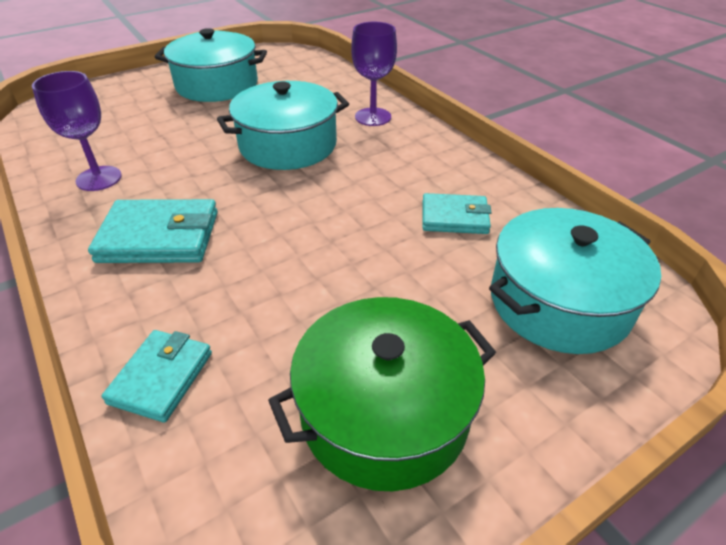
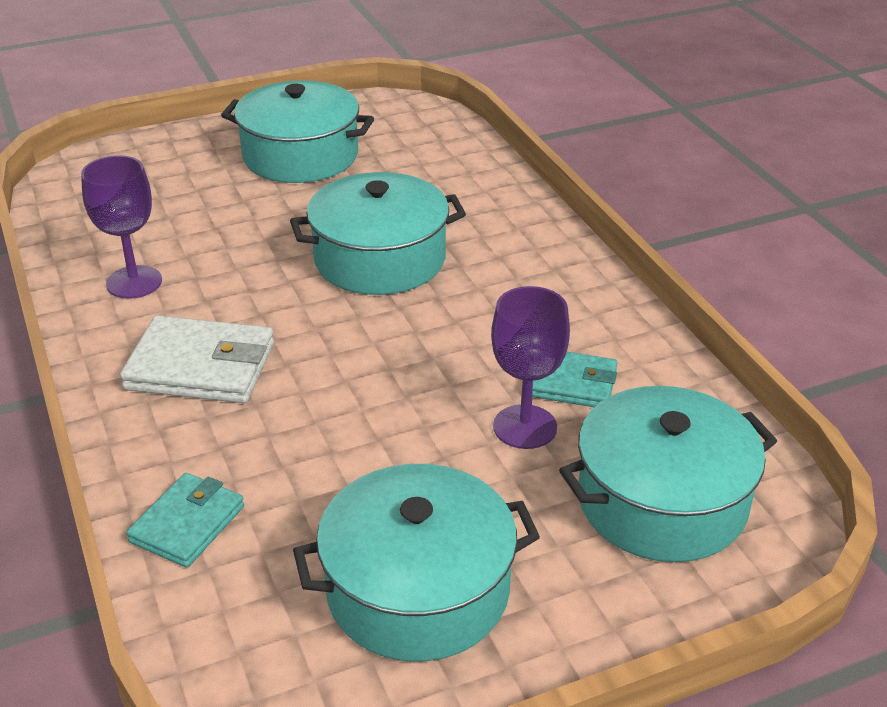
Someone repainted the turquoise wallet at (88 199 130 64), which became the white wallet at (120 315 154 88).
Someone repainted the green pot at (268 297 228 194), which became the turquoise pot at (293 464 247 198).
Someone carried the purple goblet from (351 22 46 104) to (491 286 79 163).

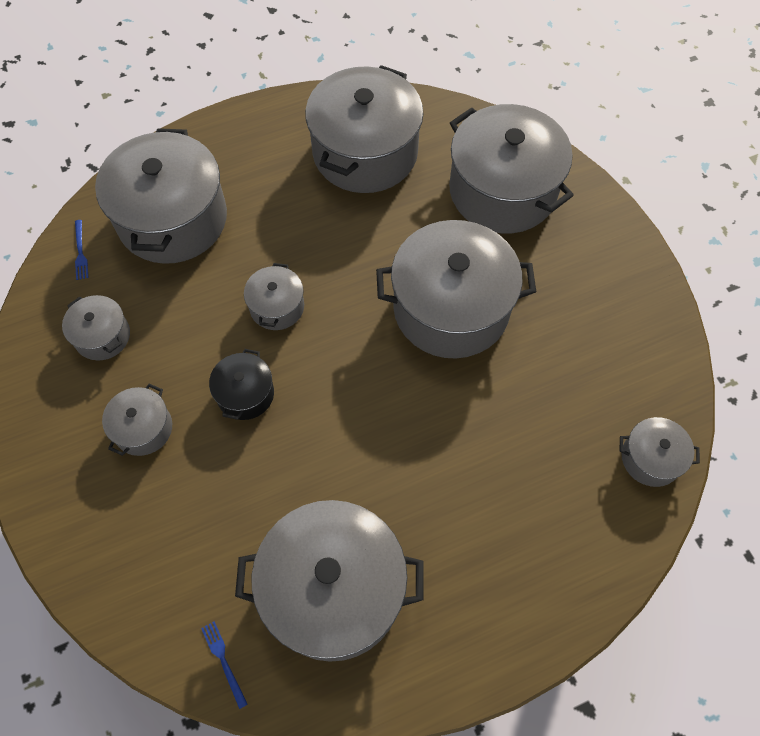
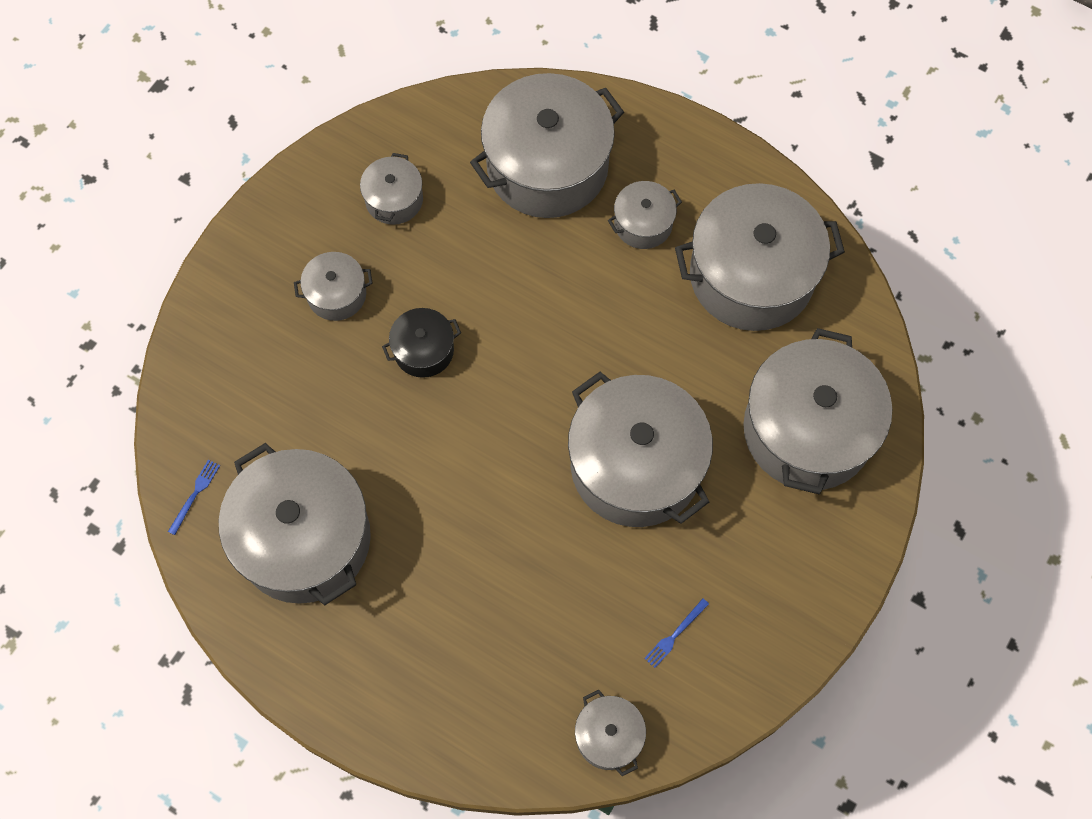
Someone carried the grey pot from (244 263 60 67) to (608 181 74 68).
Someone carried the blue fork from (75 220 13 60) to (644 598 65 70).

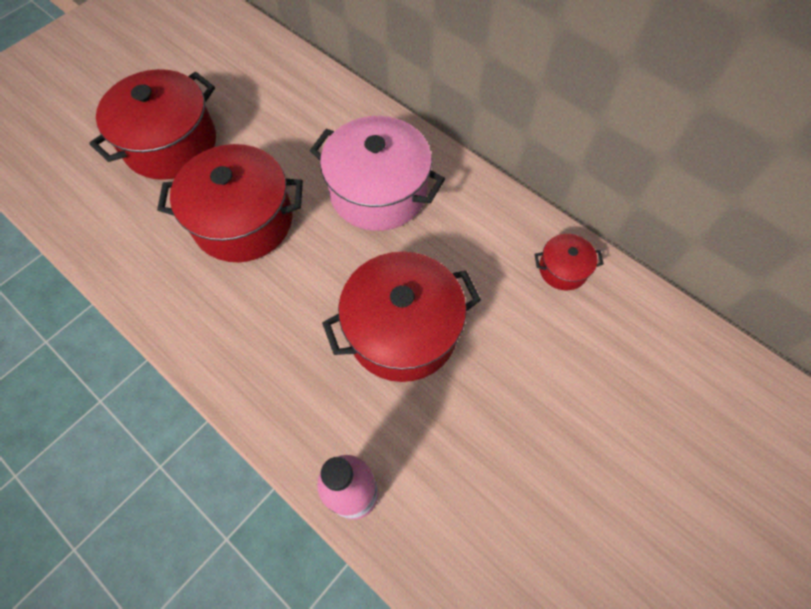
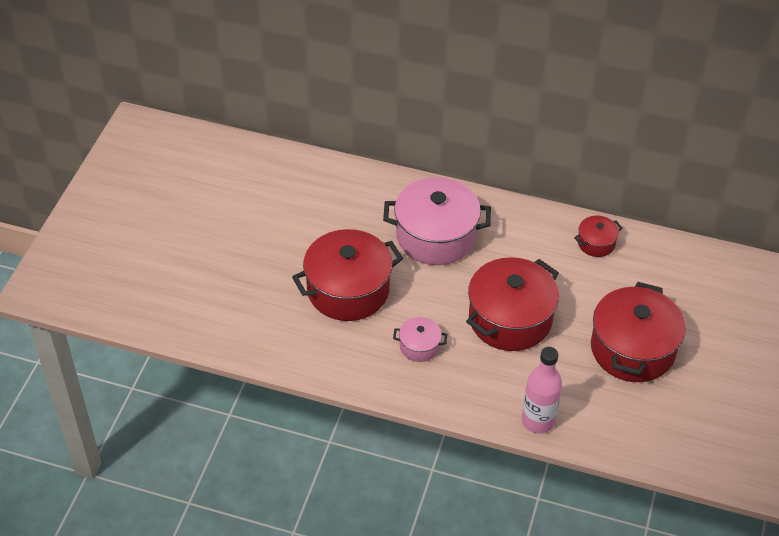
Someone put down the pink pot at (393 317 54 45).
Someone carried the red pot from (89 69 127 111) to (591 282 95 100).

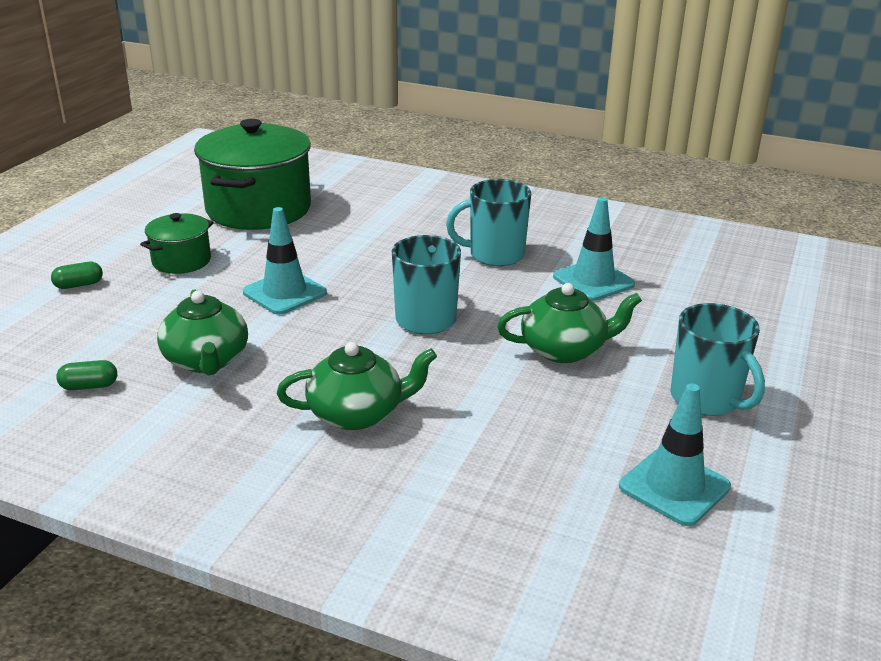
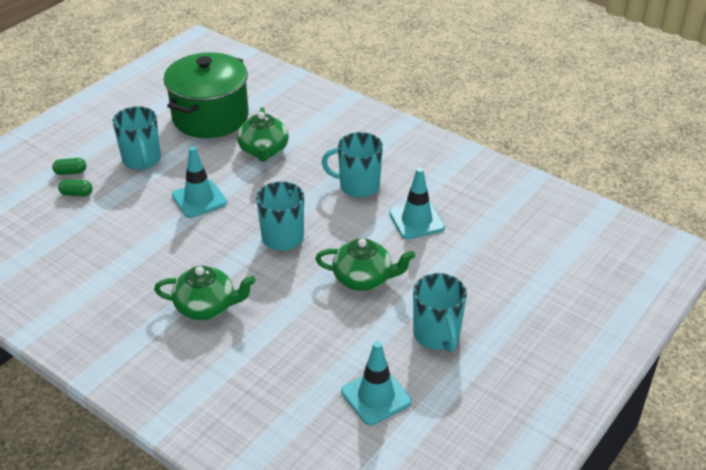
Someone carried the green capsule from (56 360 61 30) to (58 180 35 16).
Someone swapped the green pot at (140 213 74 61) for the turquoise mug at (113 106 48 64).
Someone carried the green teapot from (157 290 91 85) to (237 107 52 55).

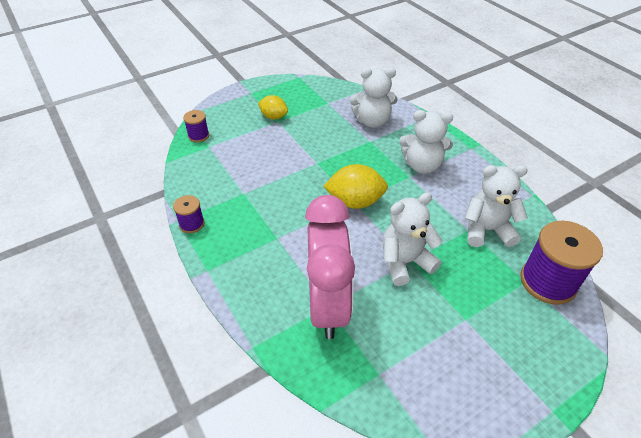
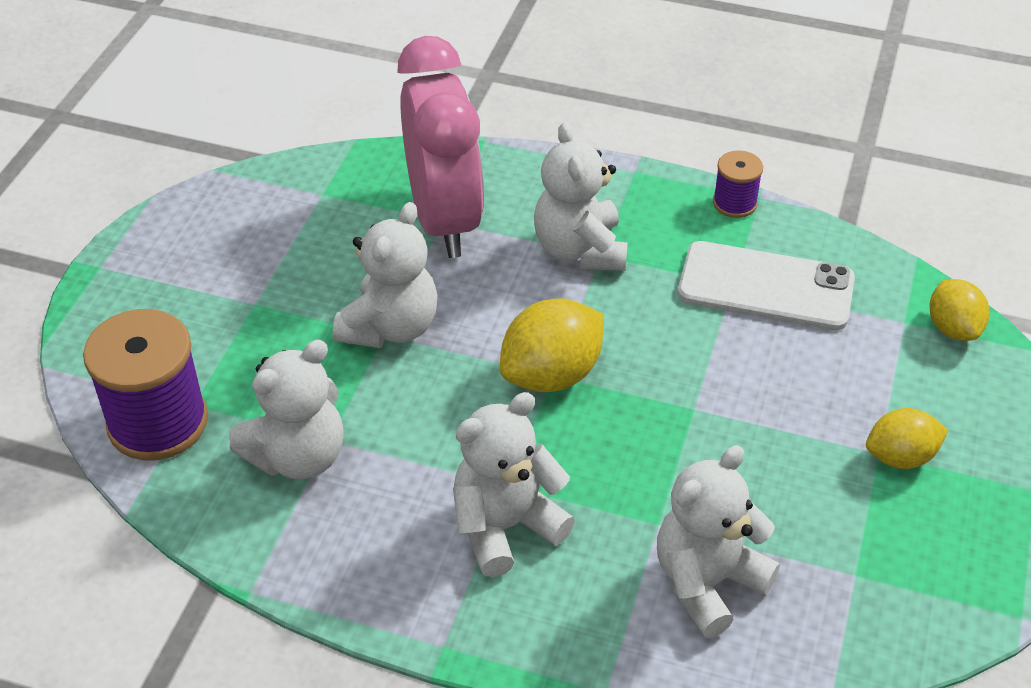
Someone rotated the pink clock at (305 195 50 144) by 150 degrees counterclockwise.
Someone put down the white teddy bear at (534 122 94 149).
Someone put down the white phone at (678 241 177 89).
Someone swapped the purple spool at (183 110 26 32) for the yellow lemon at (929 279 60 62).

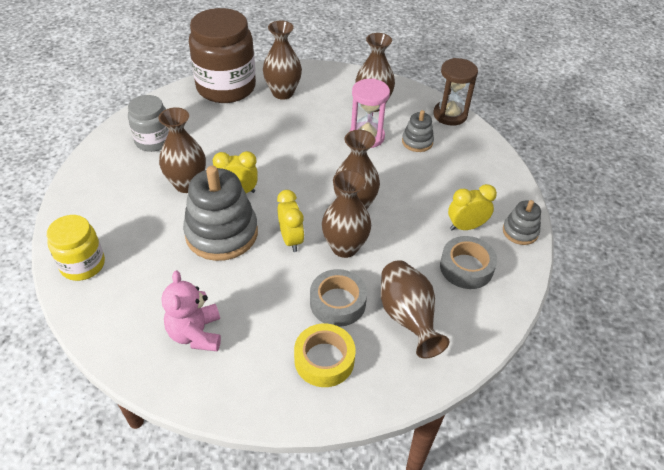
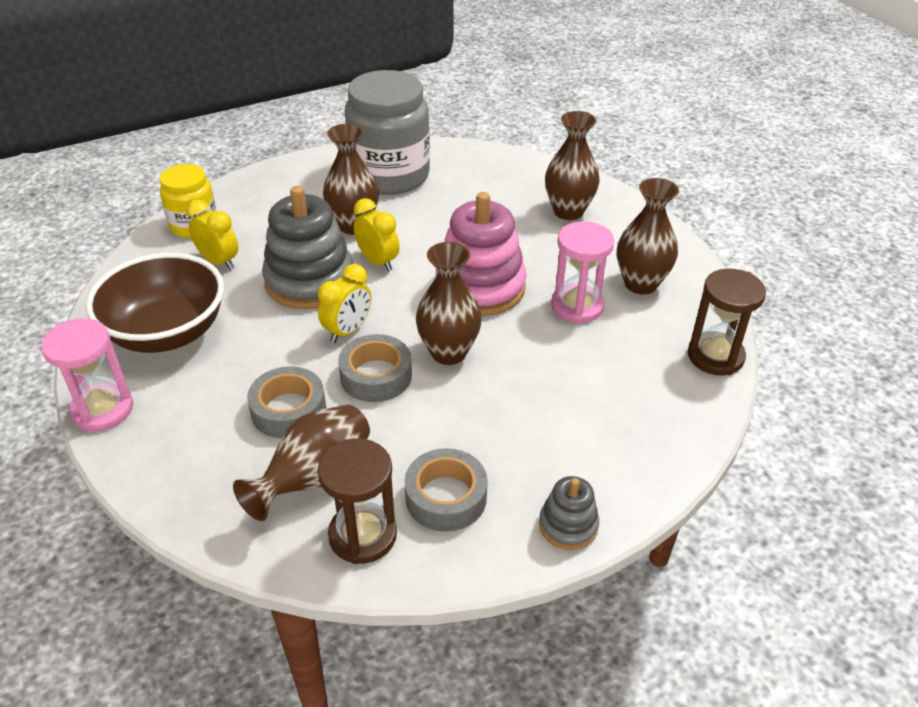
Someone put down the pink hourglass at (41 318 92 114).
Someone swapped the pink teddy bear at (162 271 59 80) for the brown bowl at (86 253 138 100).
Someone carried the yellow clock from (448 184 49 47) to (186 200 52 70).
Someone put down the brown hourglass at (318 438 79 126).
Someone swapped the brown vase at (322 170 49 88) for the grey tape at (338 334 74 68).
Someone scaled the grey jar at (128 95 41 57) by 1.77.
Someone put down the pink stacking toy at (436 192 90 124).
Someone took away the brown jar at (189 8 67 95).
Someone took away the yellow tape at (294 323 62 64).
Someone took away the grey stacking toy at (402 110 32 42).

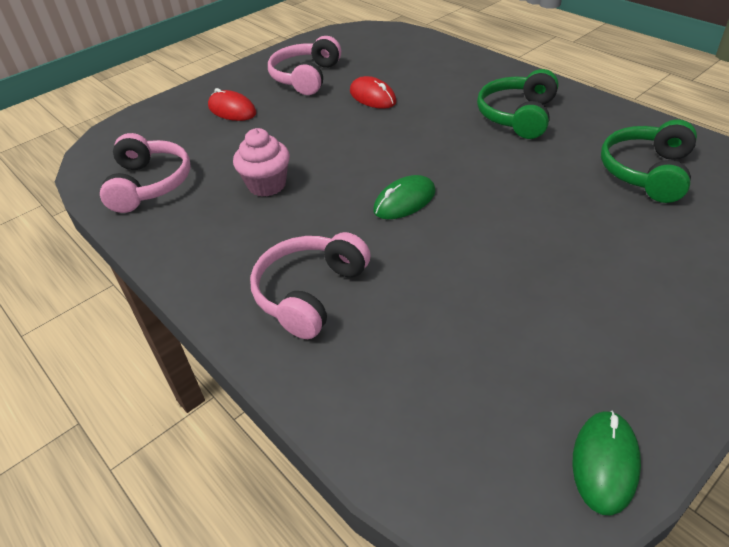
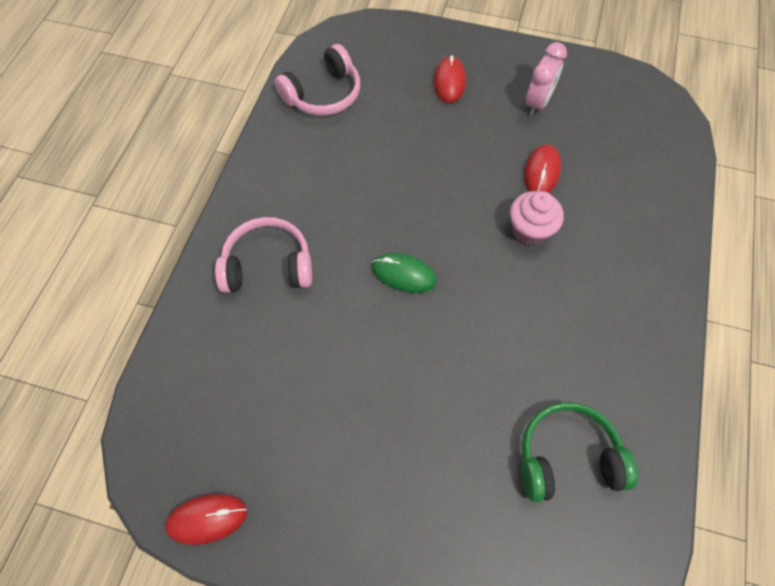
Someone repainted the green mouse at (572 410 69 106), which became the red mouse at (165 494 82 51).
Someone carried the pink cupcake from (233 128 57 69) to (510 191 54 55).
Someone swapped the pink headphones at (268 36 73 59) for the pink clock at (525 42 42 74).
Someone took away the green headphones at (477 69 82 70).

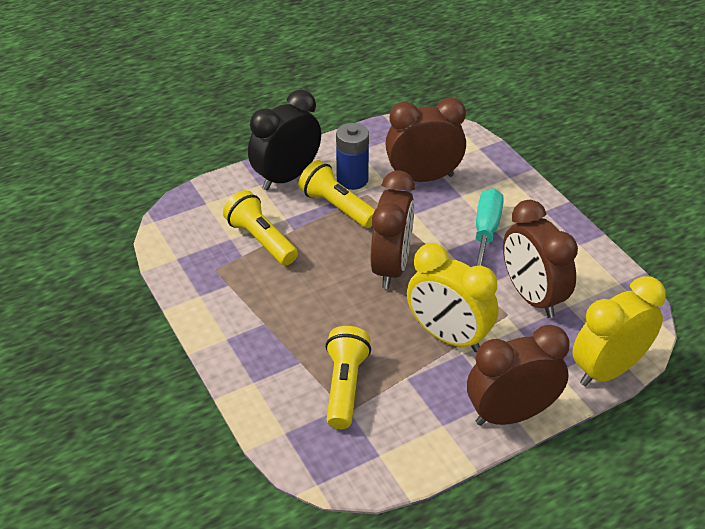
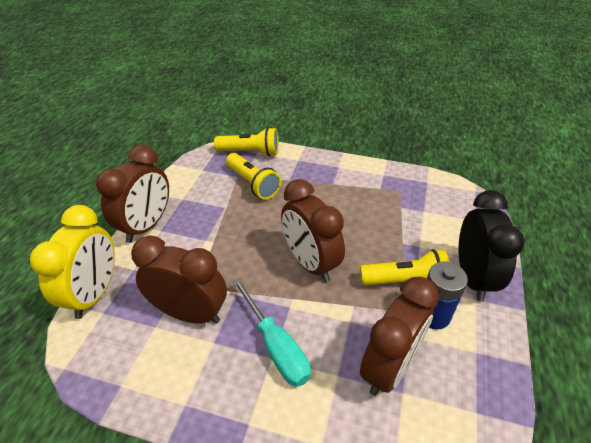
Someone carried the yellow flashlight from (223 190 75 75) to (214 127 65 29).
Someone took away the yellow clock at (407 244 91 108).

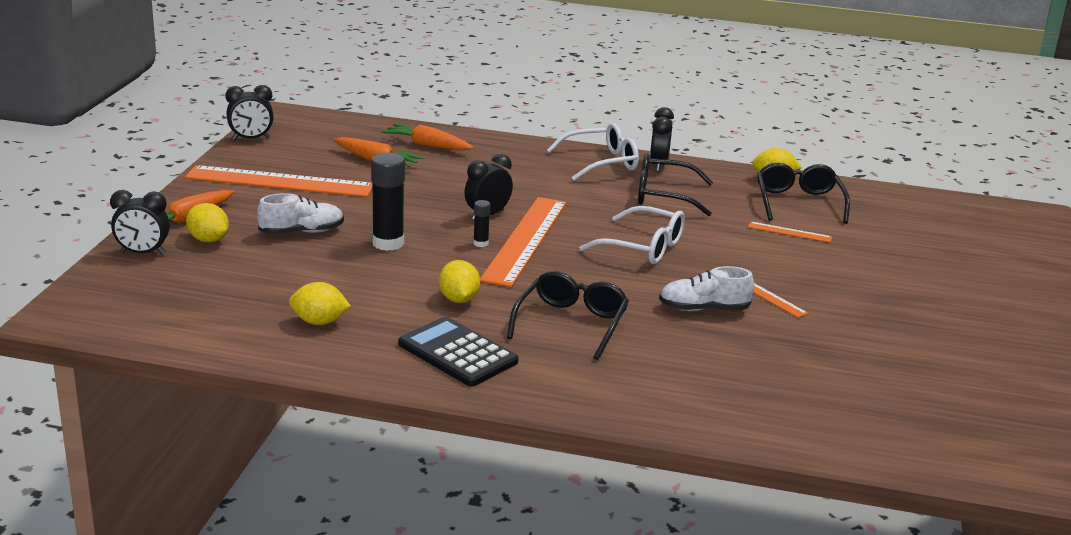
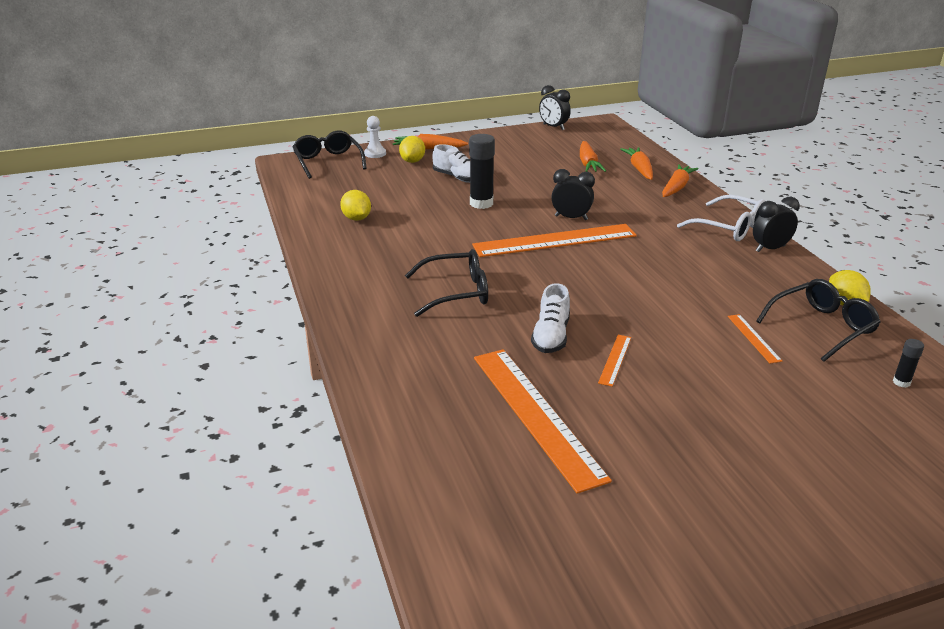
Someone carried the black glasses from (638 154 75 62) to (292 131 75 48).
Someone swapped the black clock at (110 190 60 65) for the white pawn at (364 116 22 42).
Someone carried the orange ruler from (185 165 188 32) to (474 349 138 145).
Someone rotated the white shoe at (659 266 95 45) by 135 degrees counterclockwise.
Someone put down the orange carrot at (662 164 37 33).
Someone carried the black glue stick from (473 200 17 47) to (893 339 31 49).
Someone took away the black calculator at (399 317 119 69).
Someone took away the yellow lemon at (439 260 41 43).
Someone took away the white glasses at (579 206 106 58).

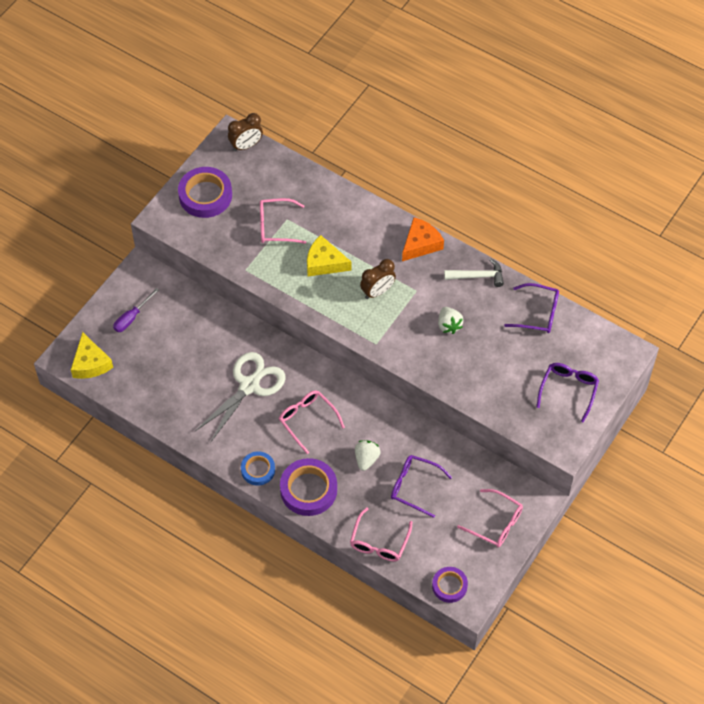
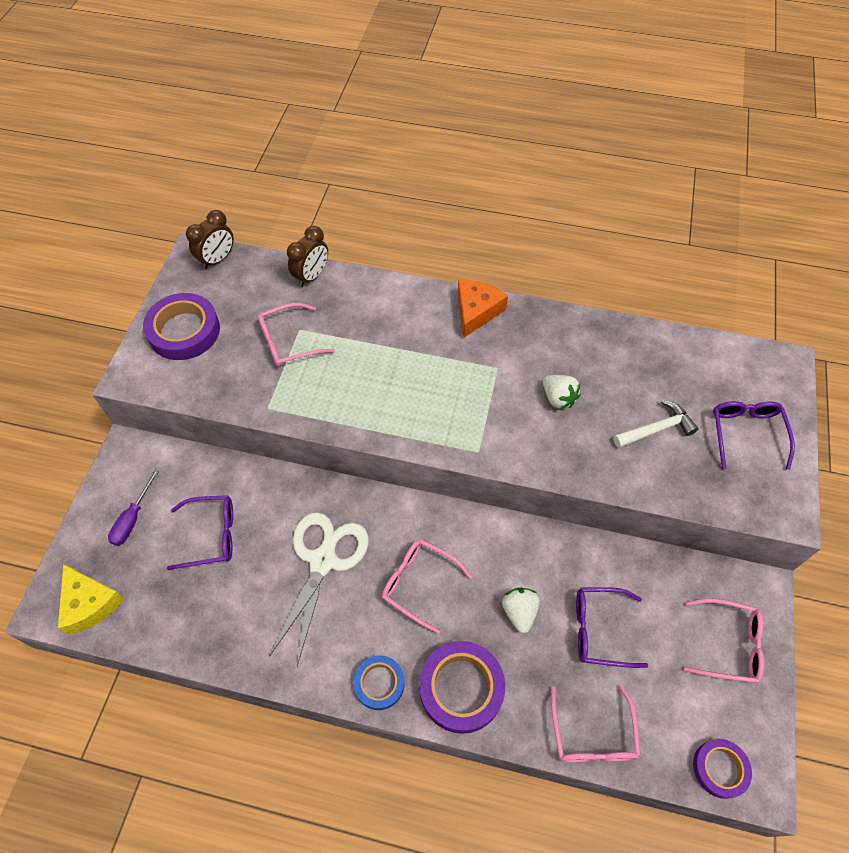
Someone carried the purple glasses from (504 283 55 50) to (167 495 66 75).
Someone carried the brown clock from (360 259 36 40) to (287 226 41 61).
Someone carried the white hammer from (444 258 60 29) to (613 400 85 48).
Someone took away the yellow cheese at (307 235 44 41).

